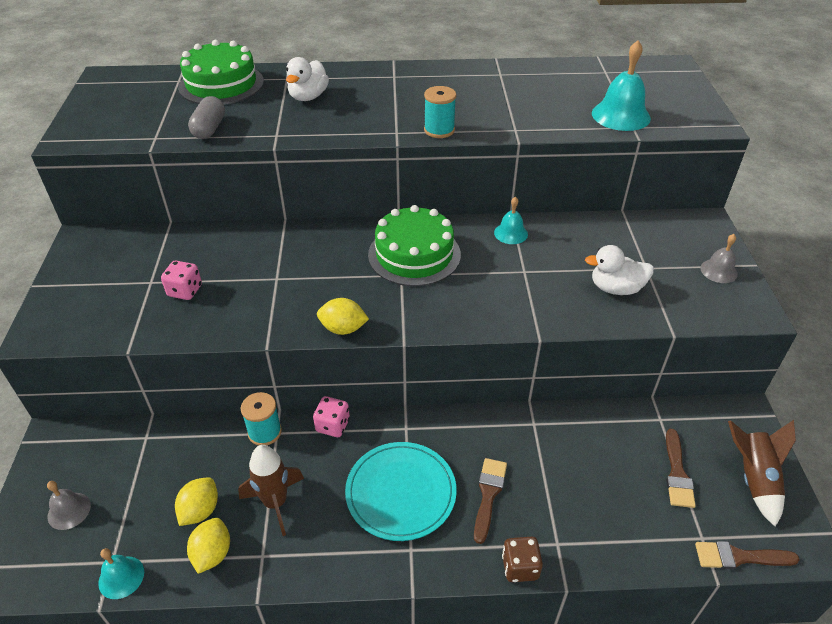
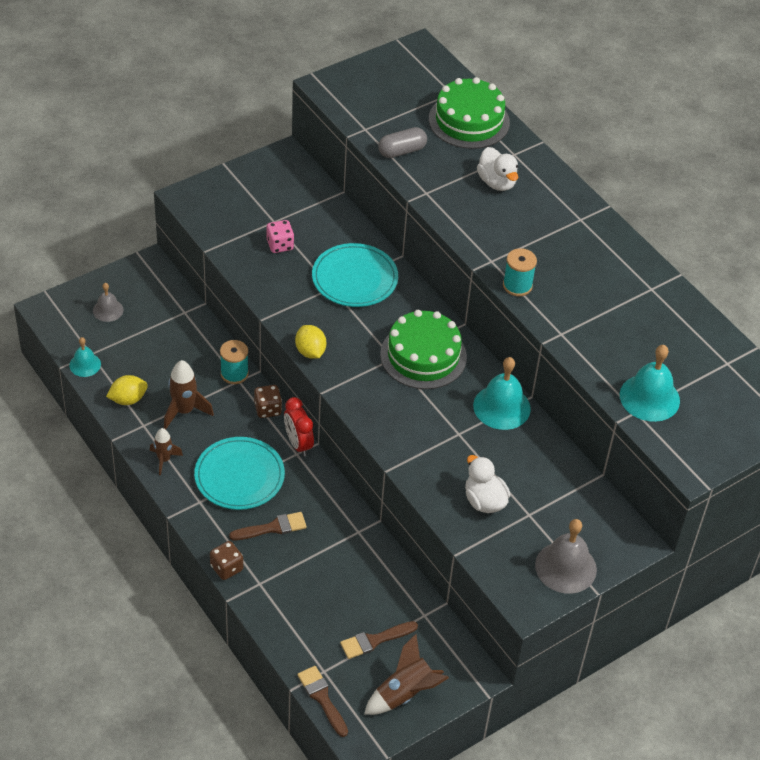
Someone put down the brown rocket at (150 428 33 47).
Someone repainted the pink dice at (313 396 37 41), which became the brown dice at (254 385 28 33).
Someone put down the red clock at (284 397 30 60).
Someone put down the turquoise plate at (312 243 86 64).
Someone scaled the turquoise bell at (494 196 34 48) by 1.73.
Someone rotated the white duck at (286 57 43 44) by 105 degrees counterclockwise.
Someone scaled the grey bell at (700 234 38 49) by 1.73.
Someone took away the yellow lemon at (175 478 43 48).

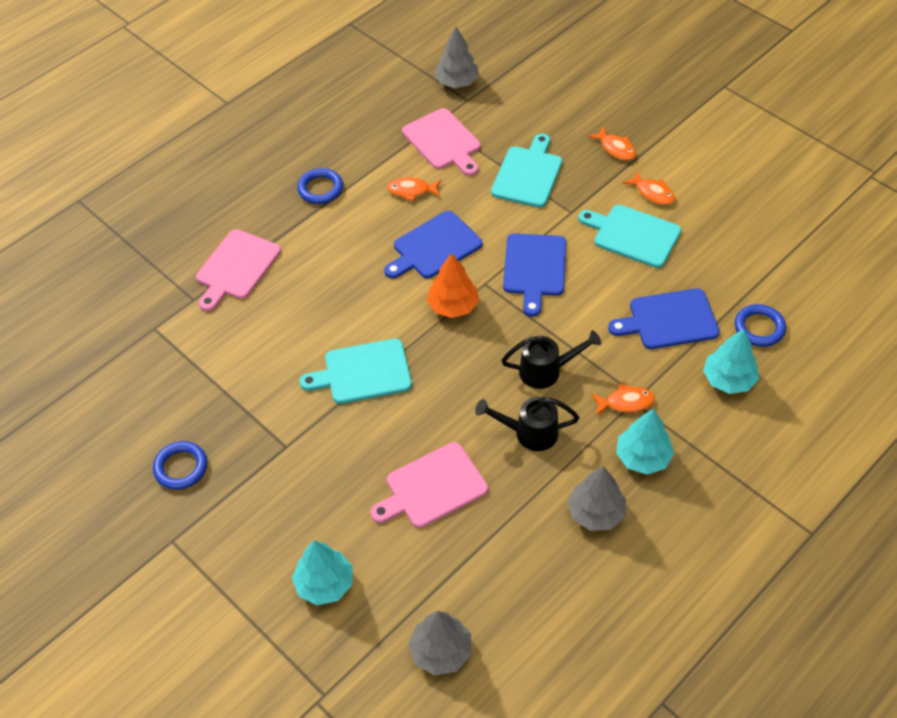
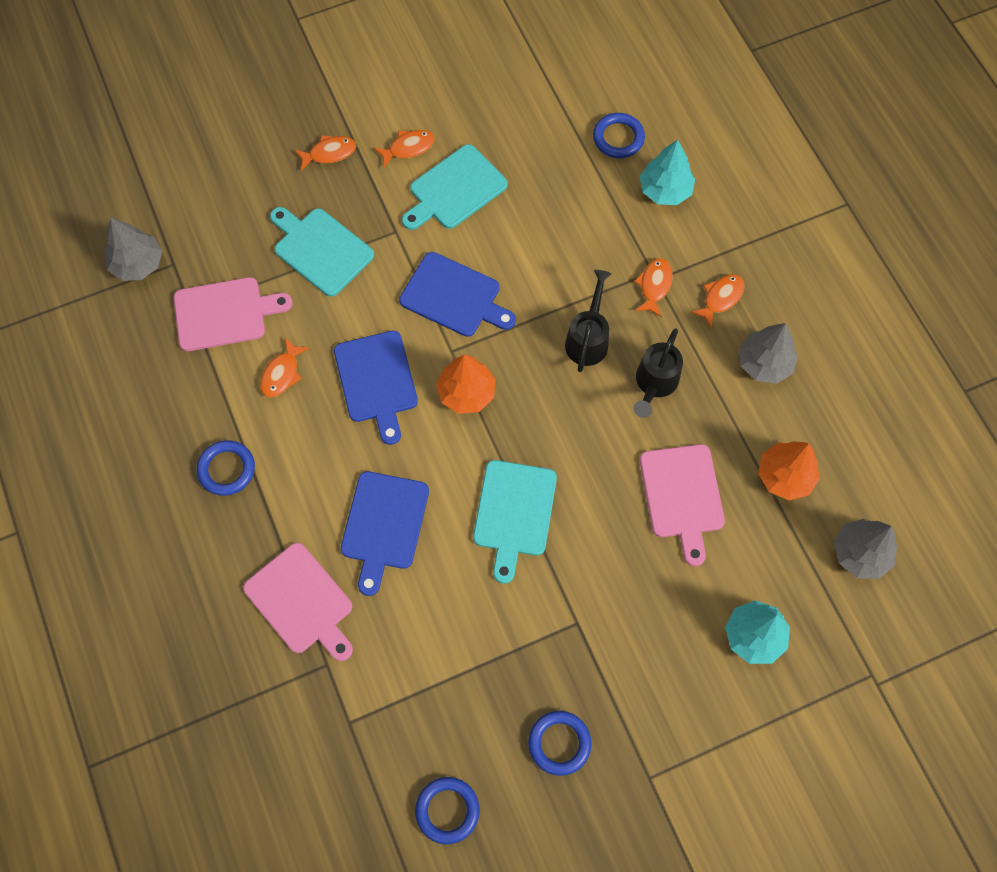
Someone carried the blue cutting board from (608 288 112 61) to (341 471 88 125).
Someone put down the blue ring at (415 777 65 67).
Someone swapped the turquoise tree at (616 409 58 65) for the orange fish at (690 275 55 53).
Someone put down the orange tree at (758 441 62 59).

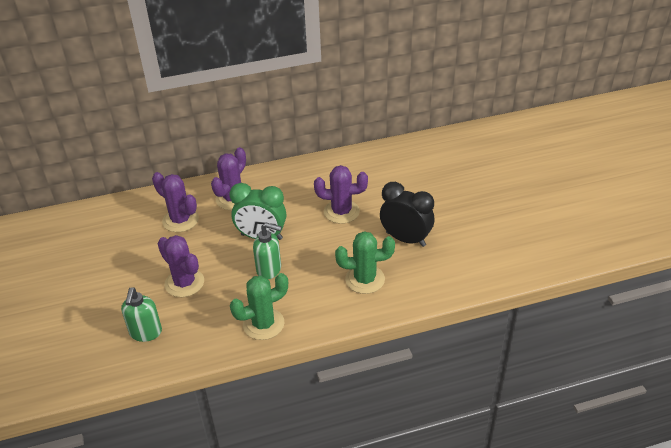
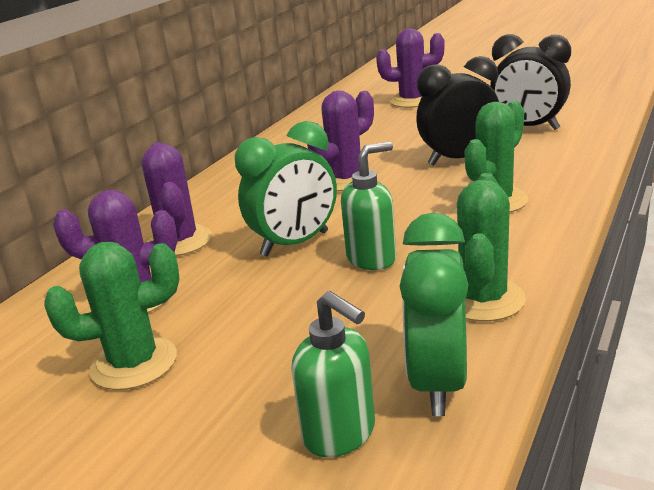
Someone put down the green cactus at (44 242 135 148).
Someone carried the purple cactus from (158 235 46 62) to (376 29 69 79).
Someone put down the green clock at (400 213 69 203).
Someone put down the black clock at (490 34 81 96).

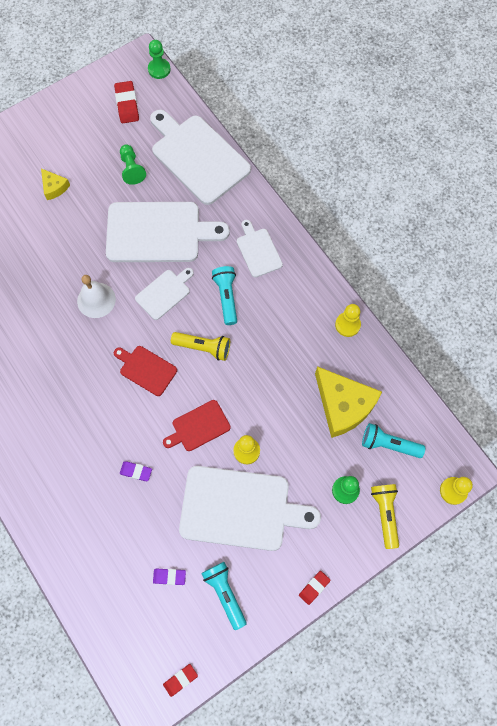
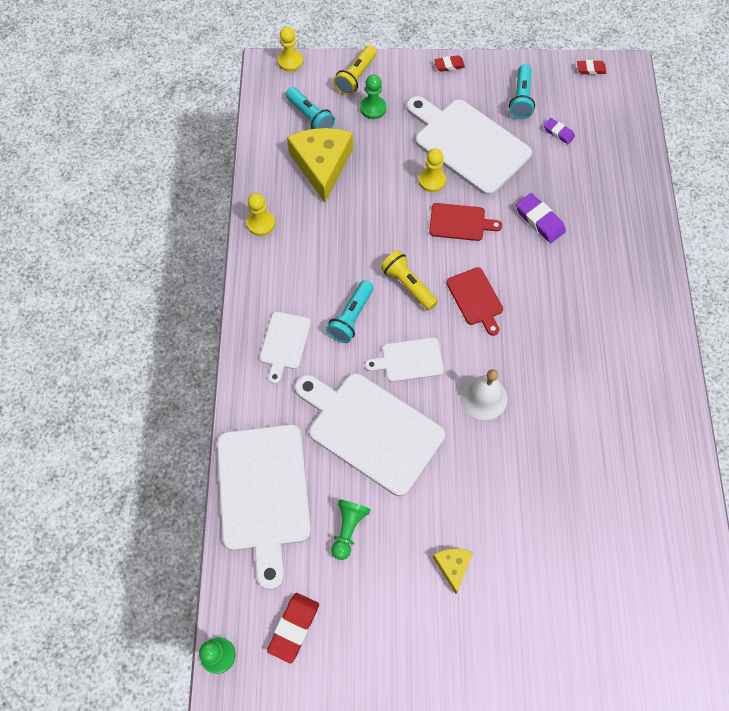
Someone scaled the purple eraser at (120 461 32 20) by 1.62.

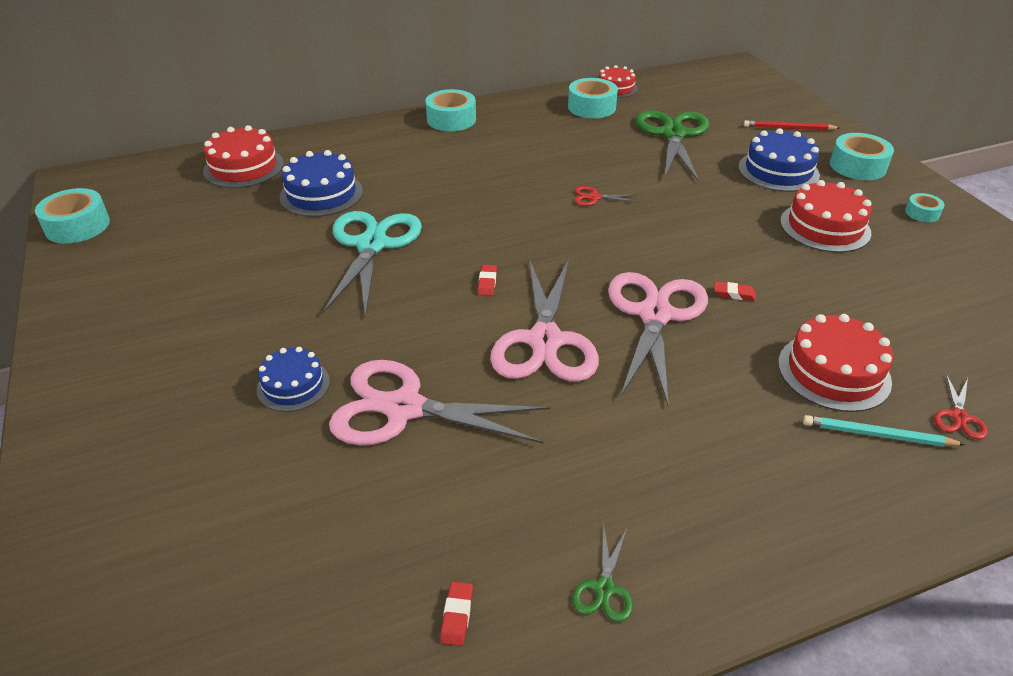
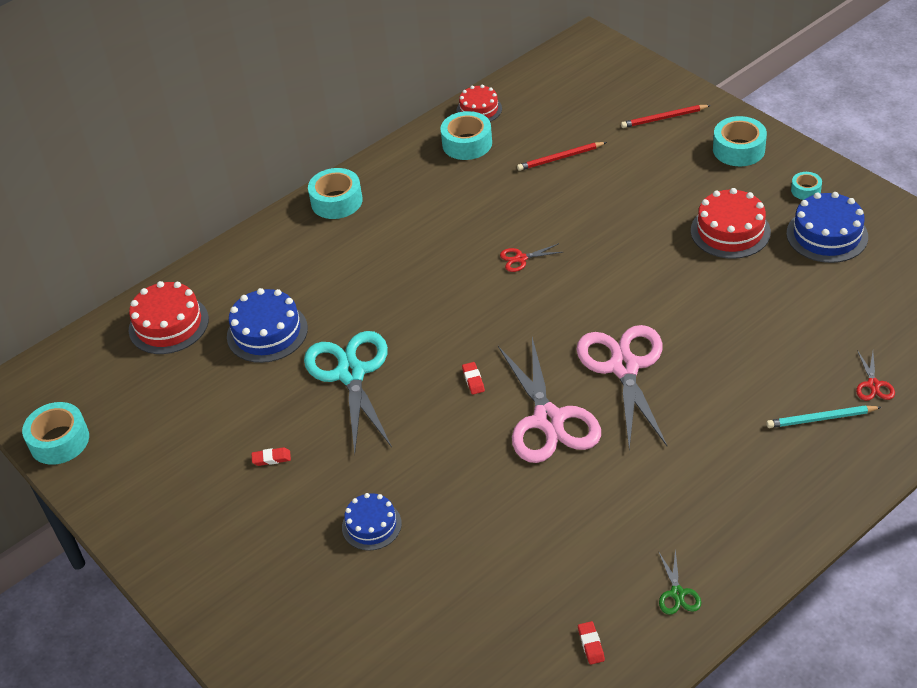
Someone carried the red eraser from (714 282 42 19) to (251 447 40 19).
Someone swapped the green scissors at (636 110 73 72) for the red pencil at (517 142 90 29).
Someone carried the blue cake from (738 128 82 64) to (786 192 82 71).
Someone took away the pink scissors at (329 360 222 85).
Someone took away the red cake at (778 314 115 98).

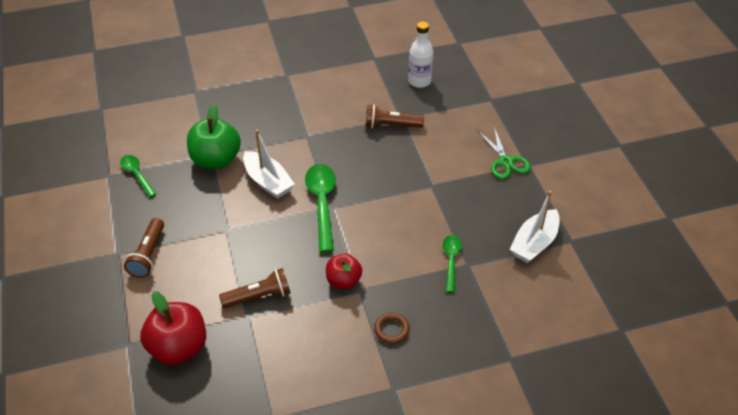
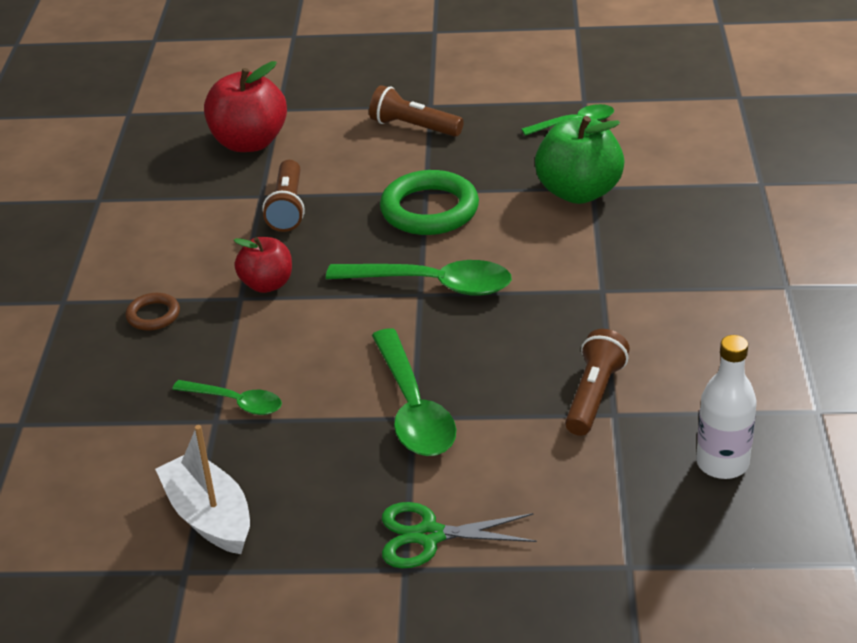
Someone put down the green spoon at (372 328 85 128).
Someone put down the green ring at (380 170 99 65).
Someone took away the white boat at (243 129 52 70).

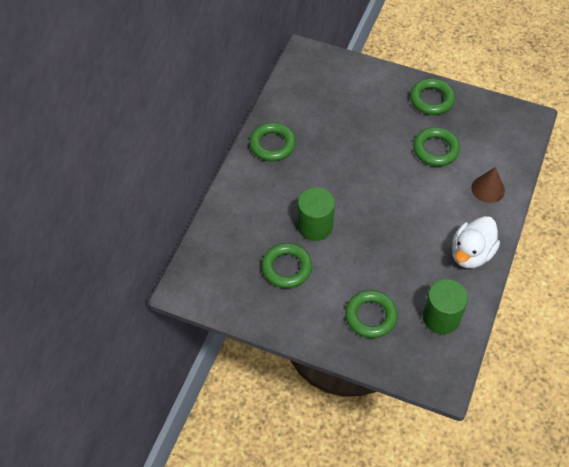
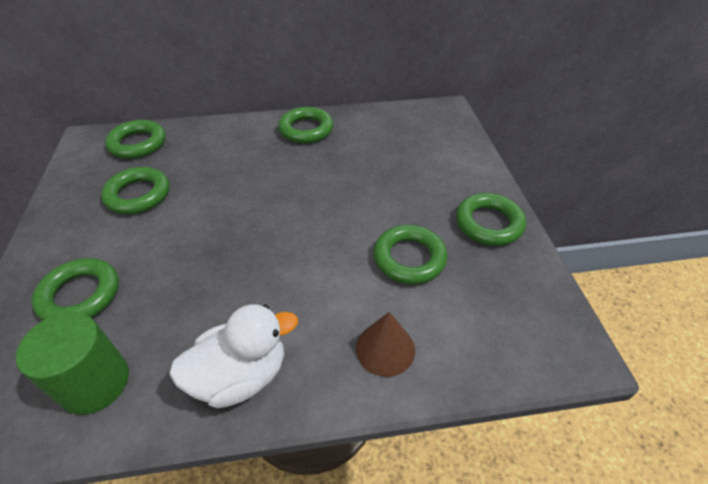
Someone put down the green ring at (105 120 61 39).
Someone rotated the white duck at (452 216 48 52) by 150 degrees clockwise.
Someone took away the green cylinder at (297 187 38 54).

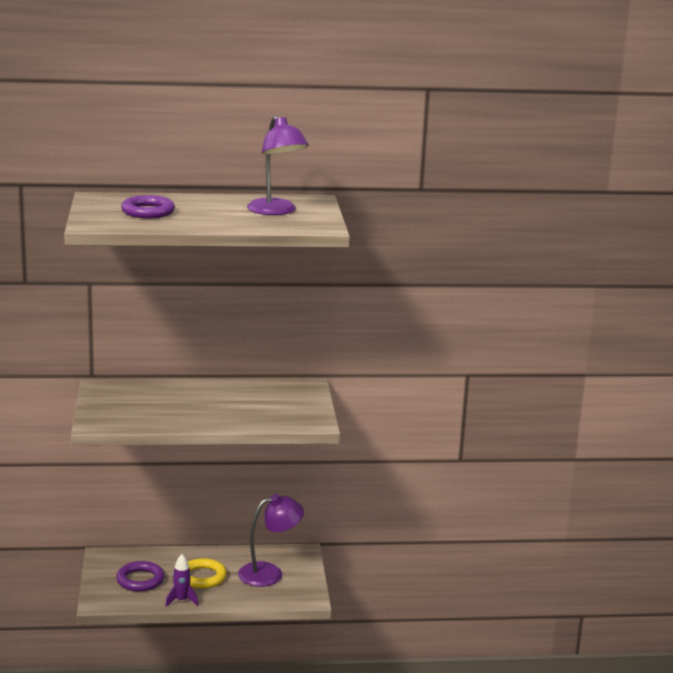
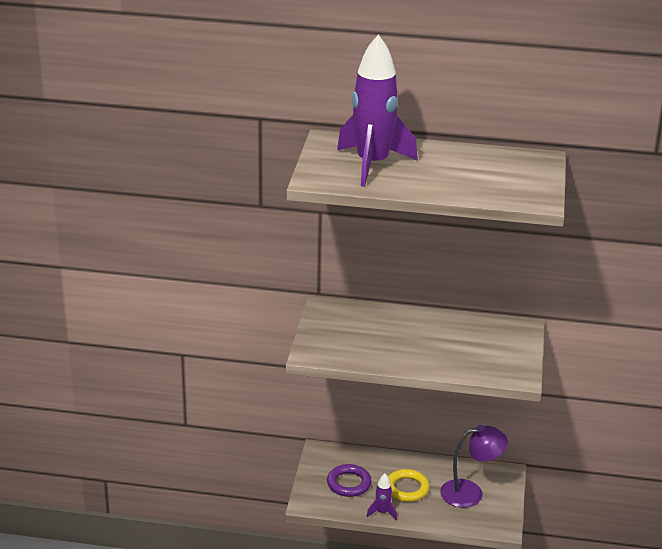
Someone swapped the purple ring at (121 195 54 23) for the purple rocket at (337 34 81 153).
Someone took away the purple lamp at (247 116 62 99).

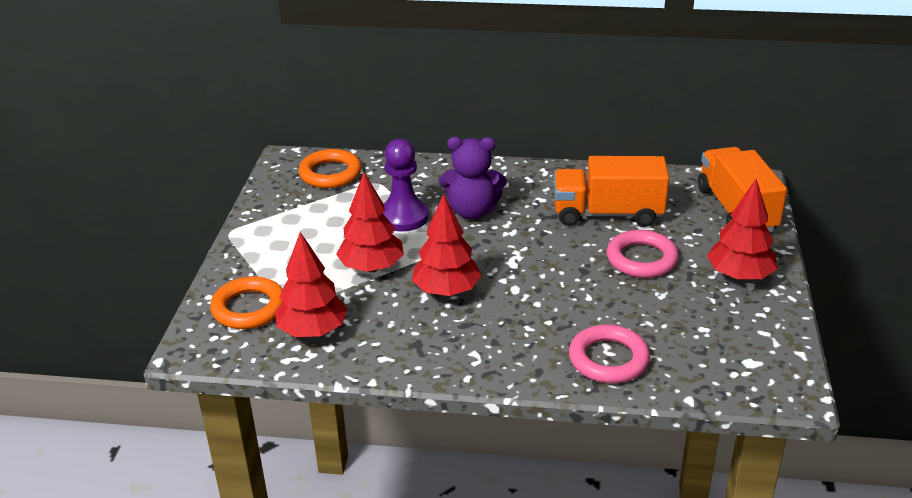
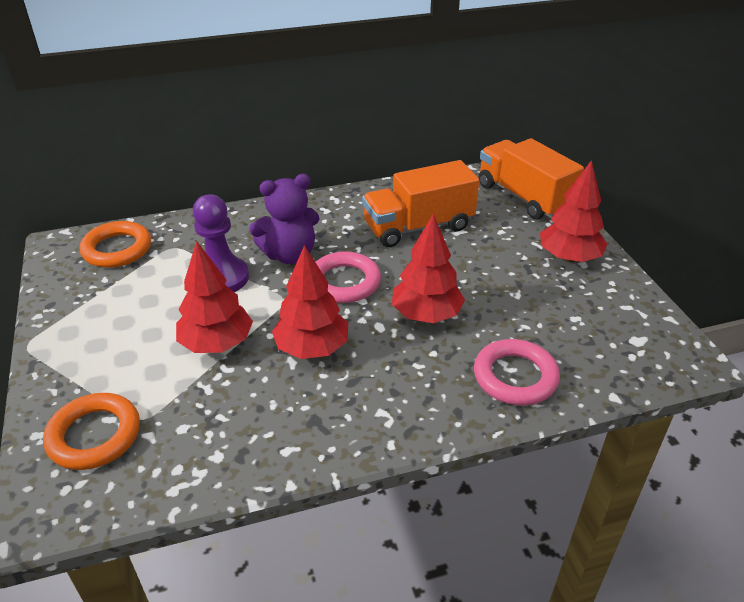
Someone carried the pink ring from (607 230 72 48) to (316 251 65 52).
Someone carried the red tree from (275 232 73 105) to (392 214 73 109).

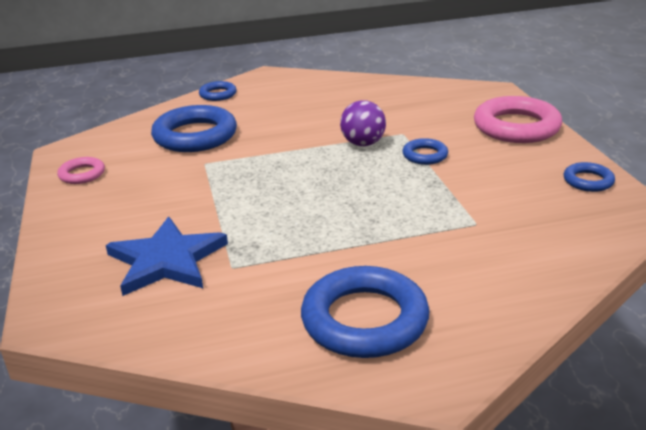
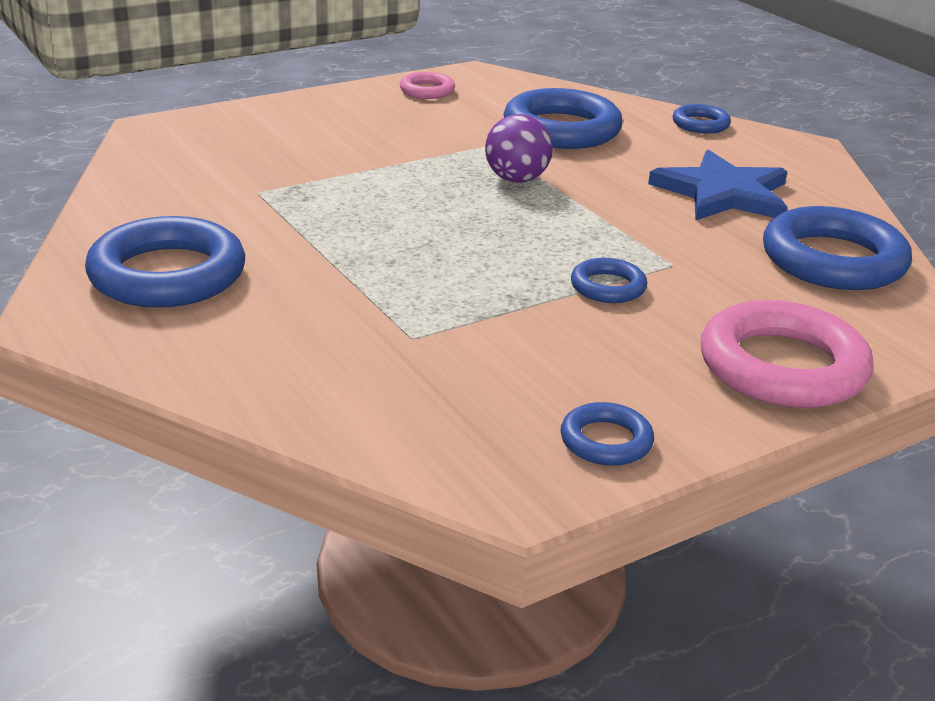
Someone carried the purple ball from (340 100 46 46) to (485 114 68 69).
Someone carried the blue star from (106 217 122 79) to (648 150 139 71).
Someone put down the blue ring at (763 206 149 84).

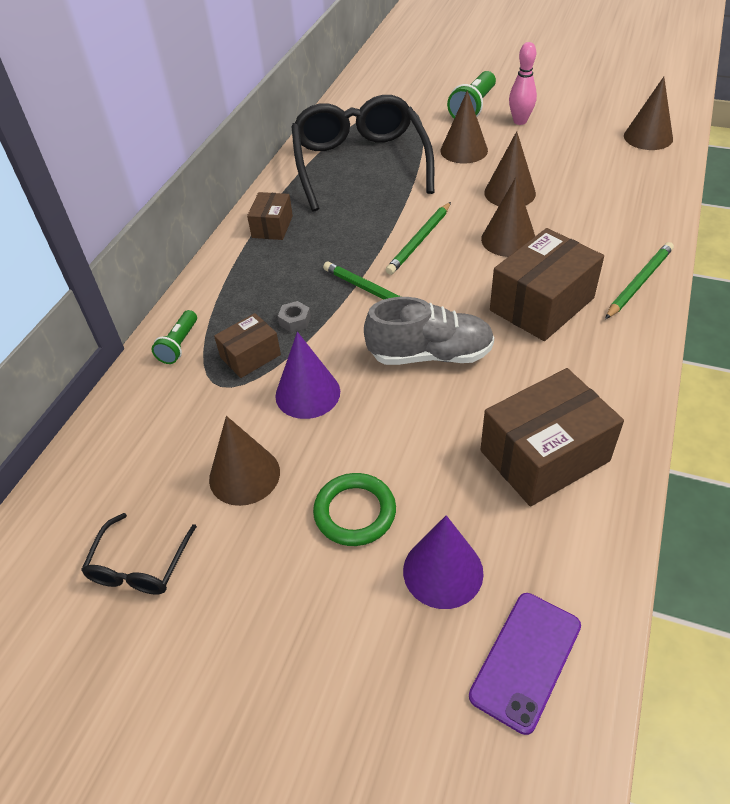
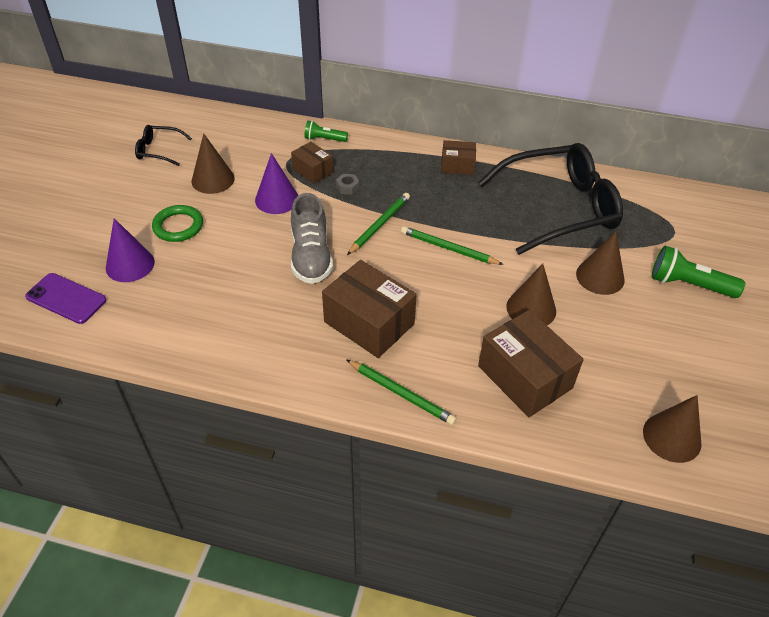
Someone carried the brown box from (480 368 144 139) to (478 310 106 107).
Someone took away the brown cone at (481 177 54 80).
Someone took away the pink bowling pin at (509 42 28 83).

